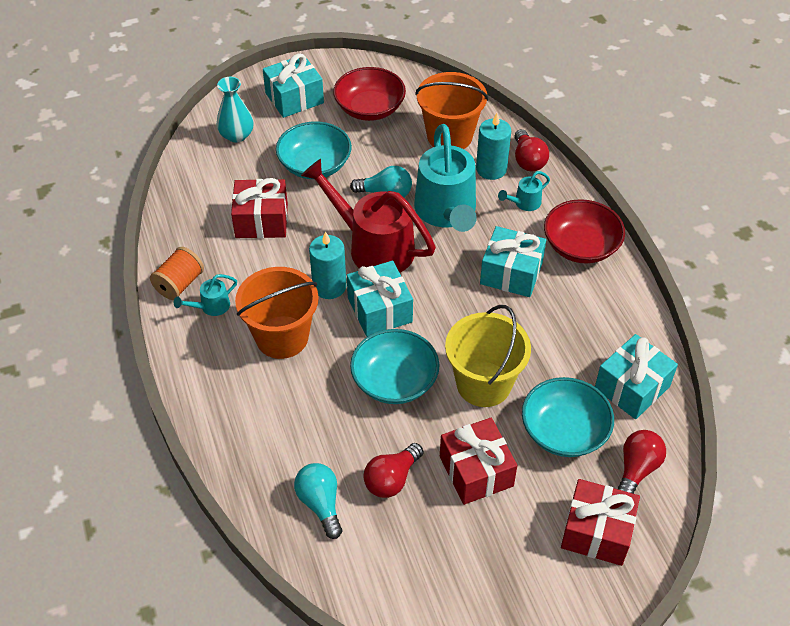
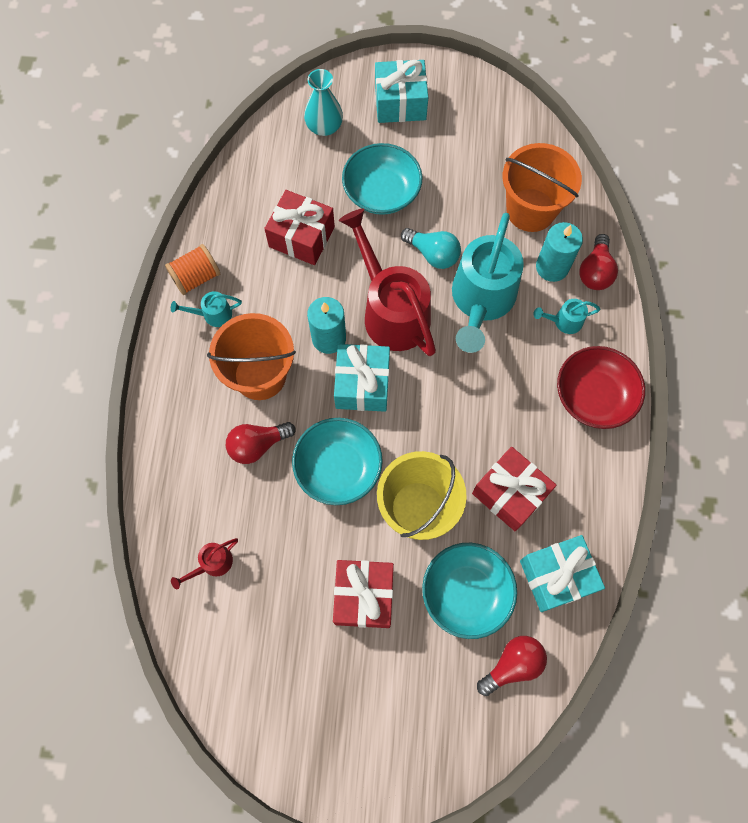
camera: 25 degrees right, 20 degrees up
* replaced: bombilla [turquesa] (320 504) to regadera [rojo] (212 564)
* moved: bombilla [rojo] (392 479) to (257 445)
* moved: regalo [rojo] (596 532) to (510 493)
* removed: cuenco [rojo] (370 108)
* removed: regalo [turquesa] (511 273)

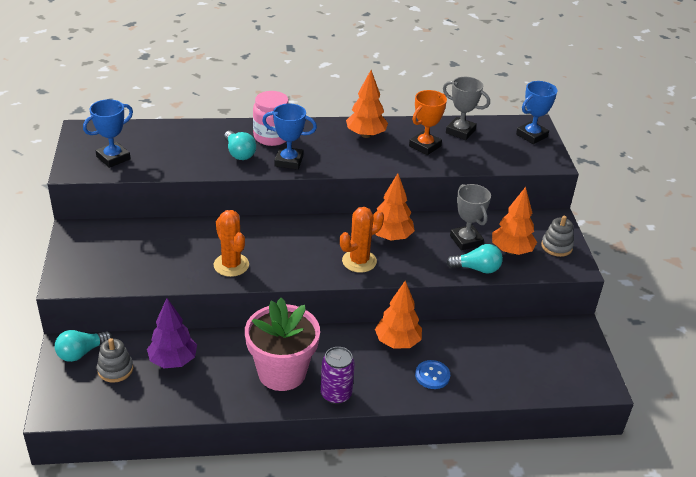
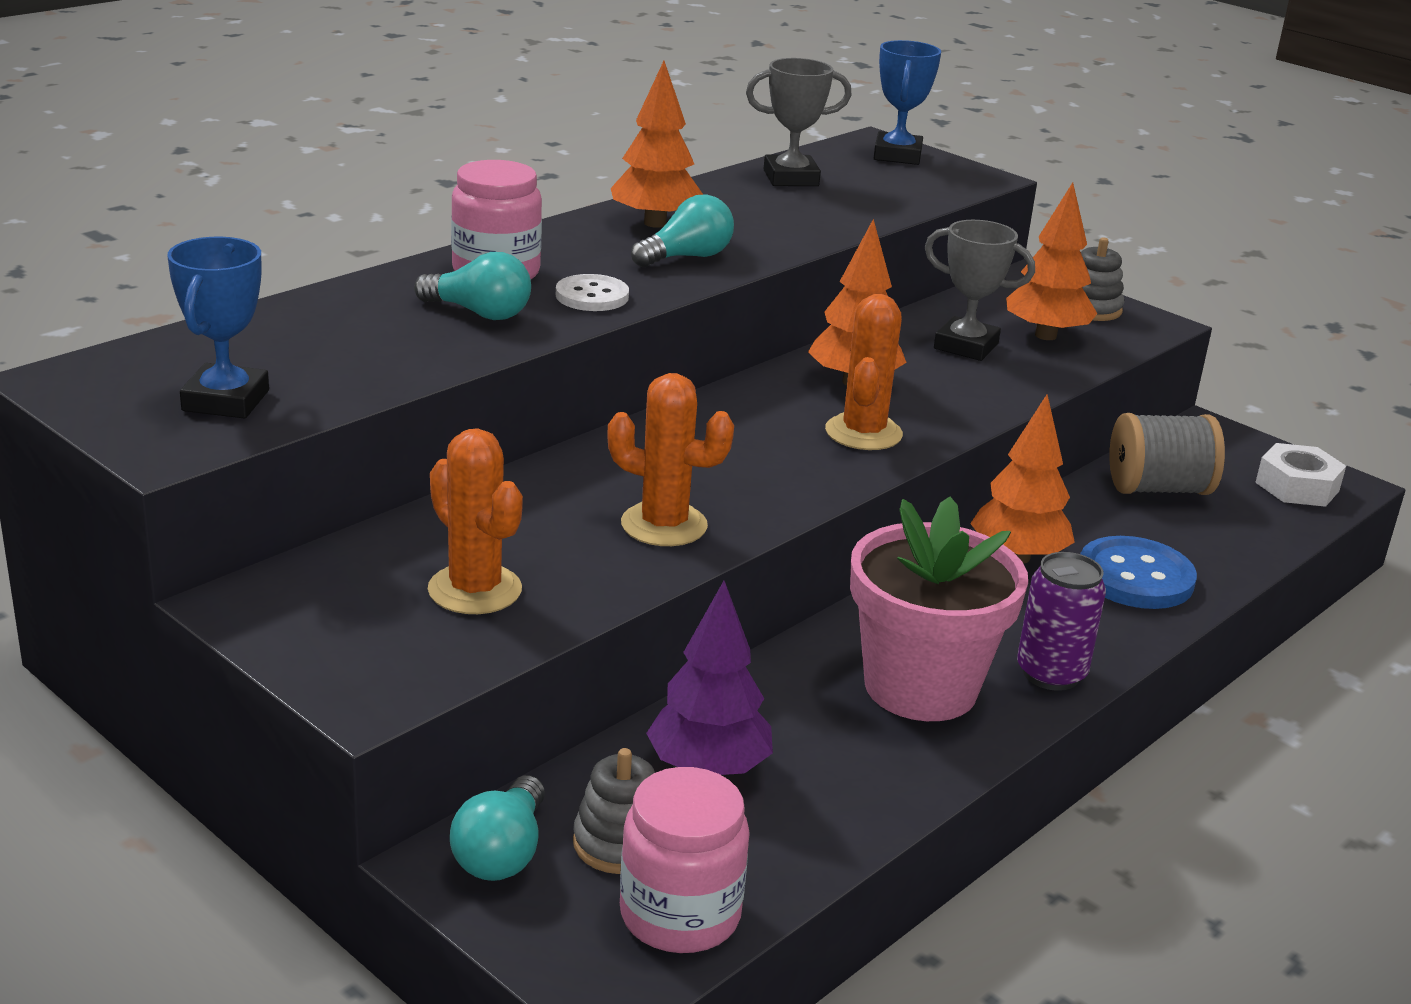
camera: 40 degrees left, 10 degrees down
* added: cactus [naranja] (475 590)
* replaced: trofeo [azul] (289 161) to botón [blanco] (592 296)
* added: tarro [rosa] (680 915)
* moved: bombilla [turquesa] (477 269) to (687 257)
* resized: botón [azul] (432 375) = (1135 577) x1.56
* added: carrete [gris] (1158 489)
* added: tuerca [blanco] (1297 486)
* removed: trofeo [naranja] (425 146)

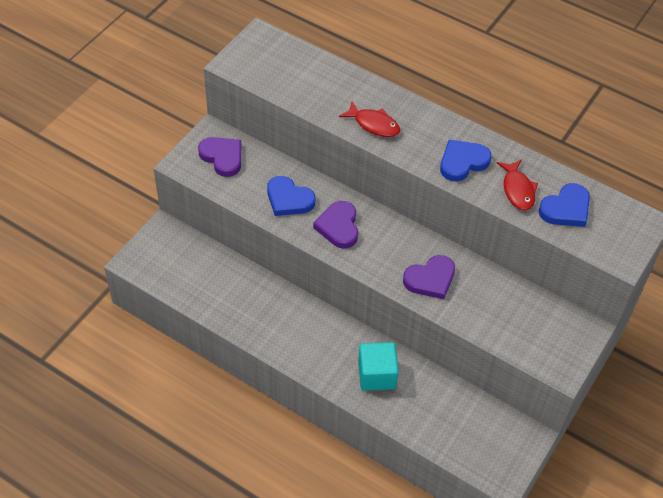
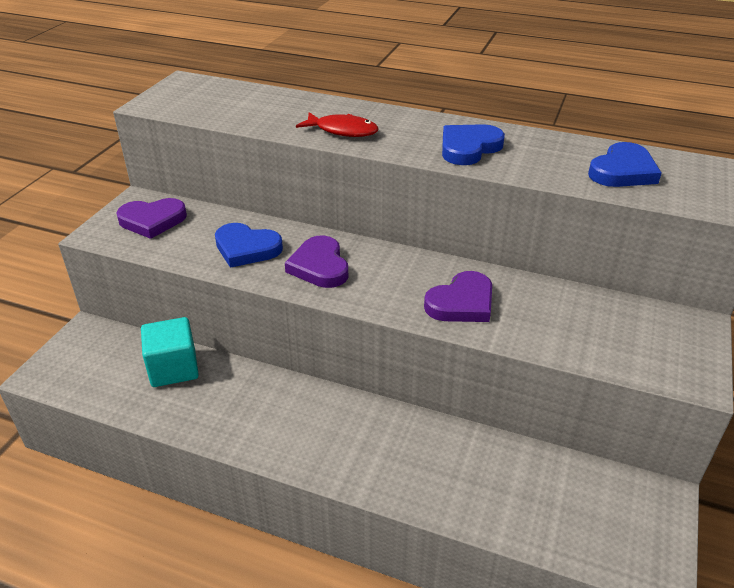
camera: 10 degrees left, 15 degrees down
* turned: corazón [morado] (222 157) = (152 220) 135 degrees clockwise
* moved: cubo [turquesa] (376 375) to (173 368)
* removed: pez [rojo] (517 190)

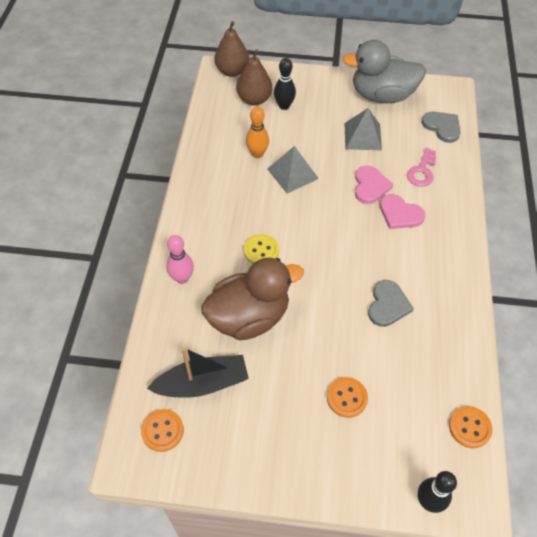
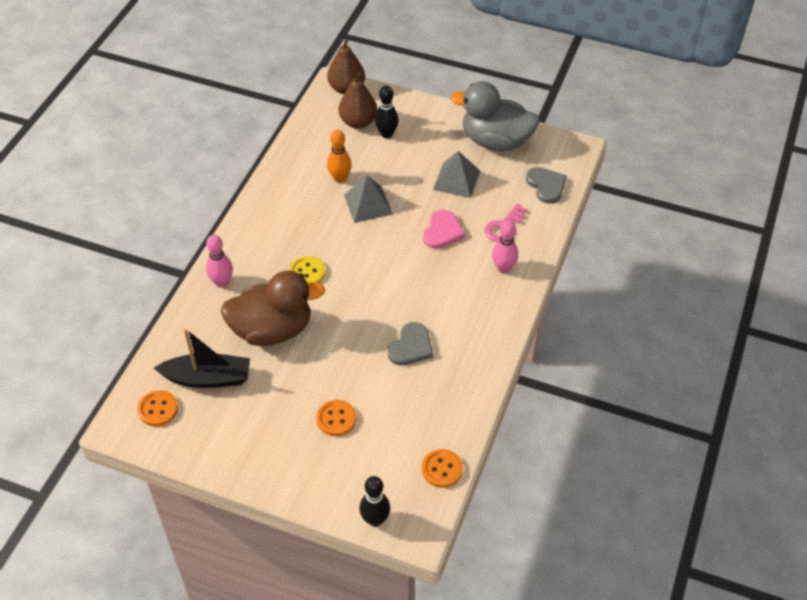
camera: 15 degrees right, 5 degrees down
* added: bolo [rosa] (503 268)
* removed: corazón [rosa] (400 214)

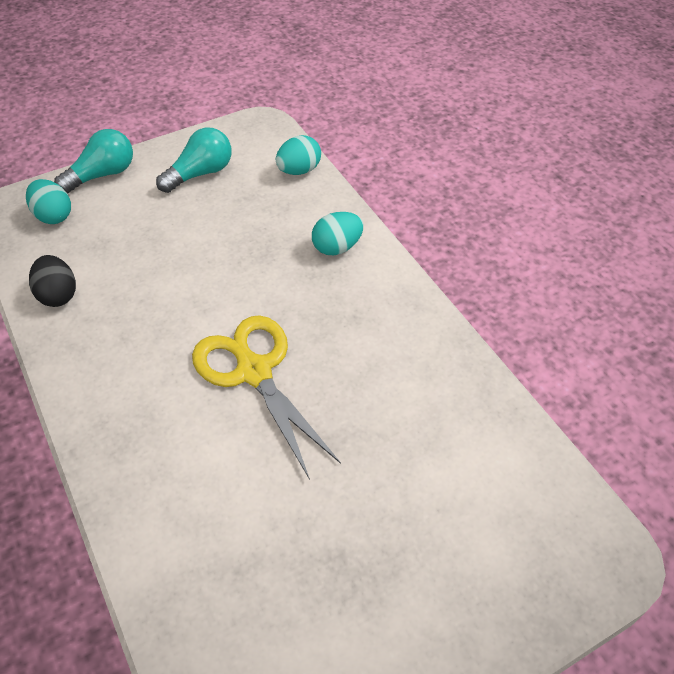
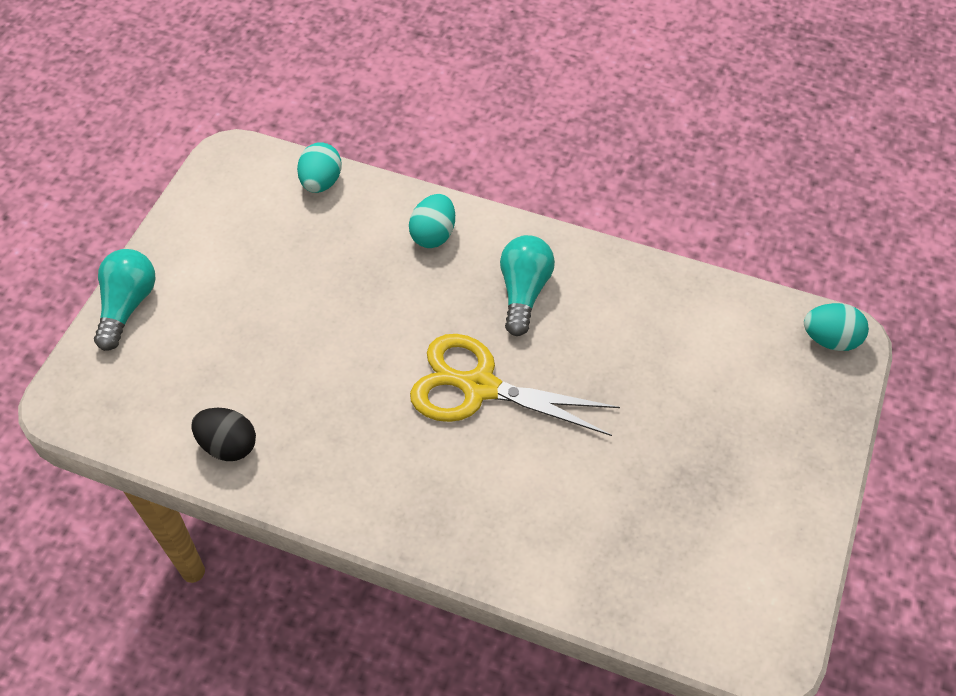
camera: 40 degrees left, 5 degrees up
* moved: bombilla [turquesa] (200 173) to (523 292)
* moved: huevo [turquesa] (53 216) to (830 339)

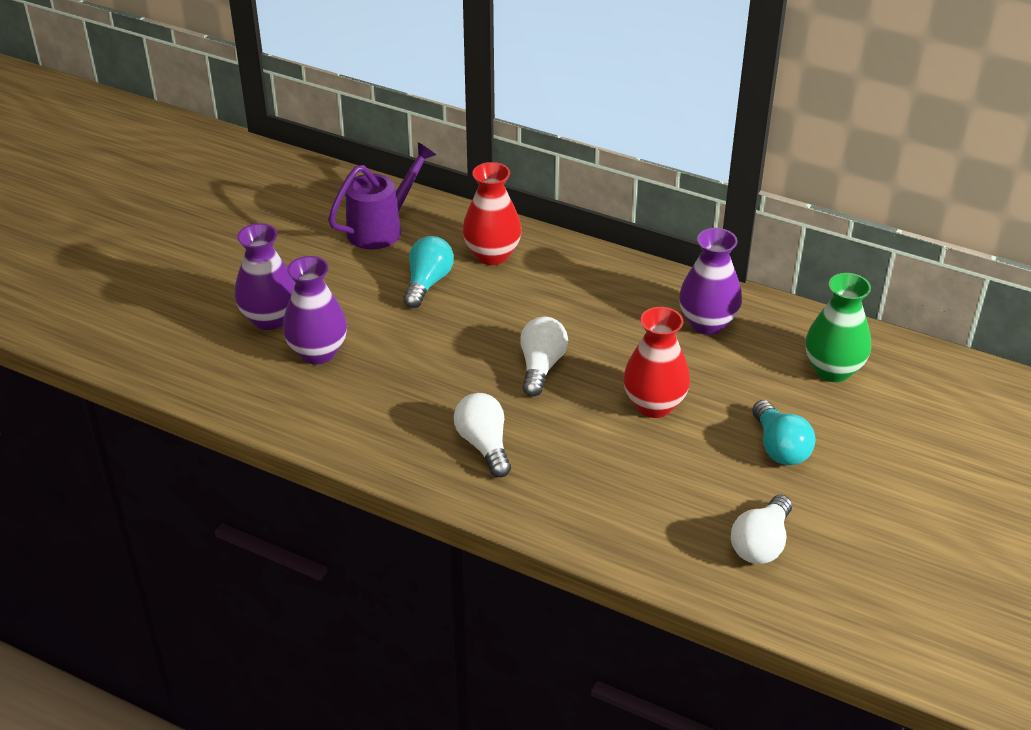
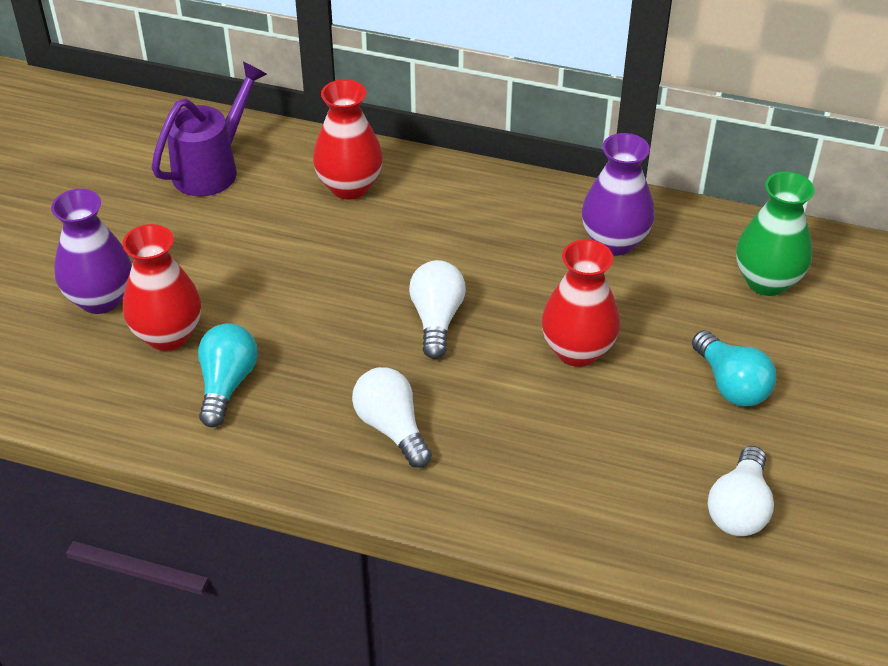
camera: 10 degrees left, 5 degrees up
* recoloured: florero [morado] (318 352) to florero [rojo] (168 335)
* moved: bombilla [turquesa] (427 283) to (227 384)

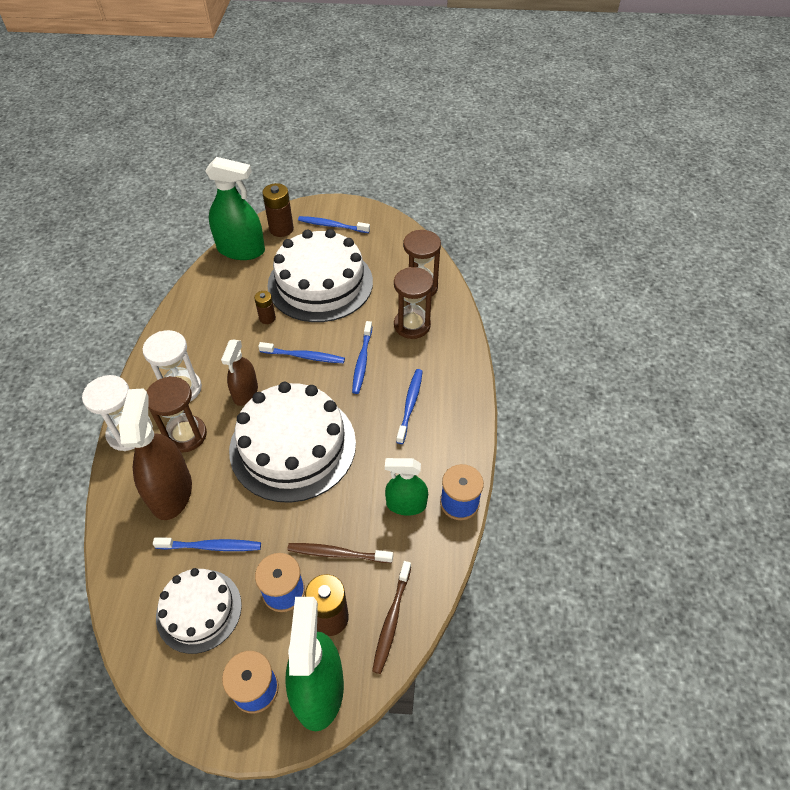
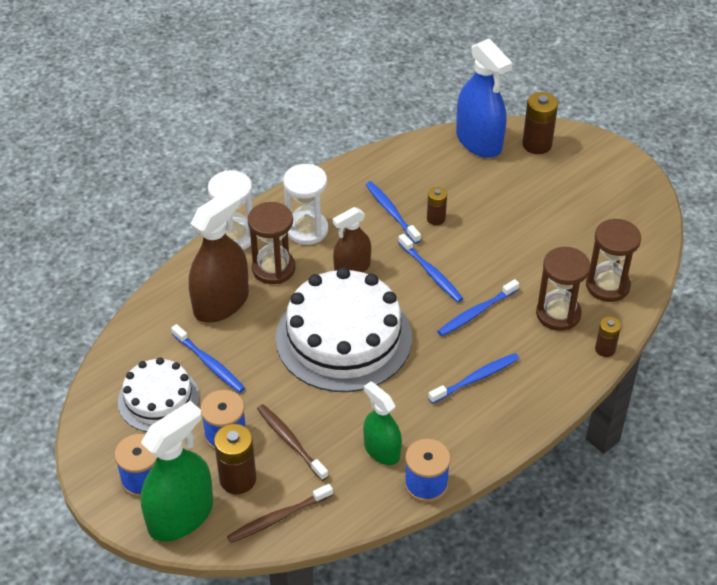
camera: 45 degrees right, 5 degrees down
* moved: cepillo de dientes [azul] (332 225) to (391 212)
* recoloured: pulverizador [verde] (241 250) to pulverizador [azul] (479 141)
* added: pila [marrón] (605 349)
* removed: tarta [blanco] (320 283)

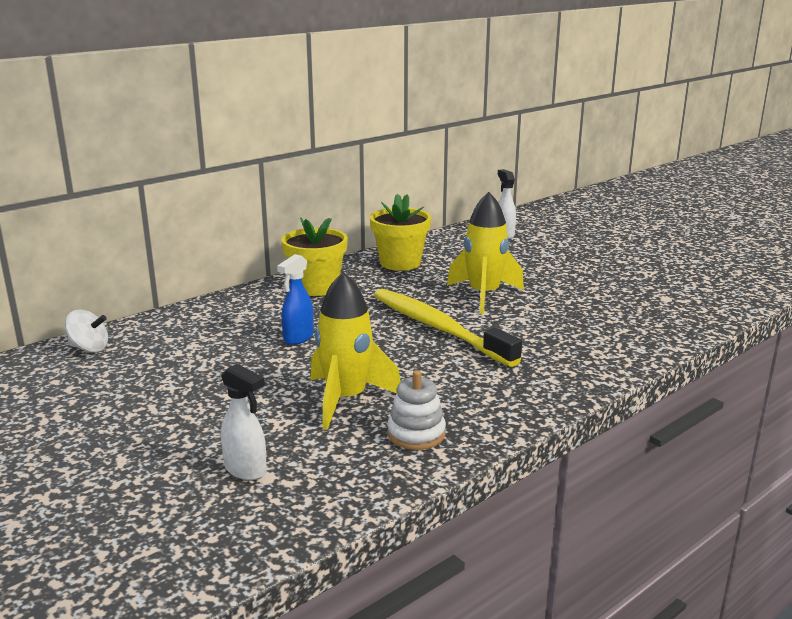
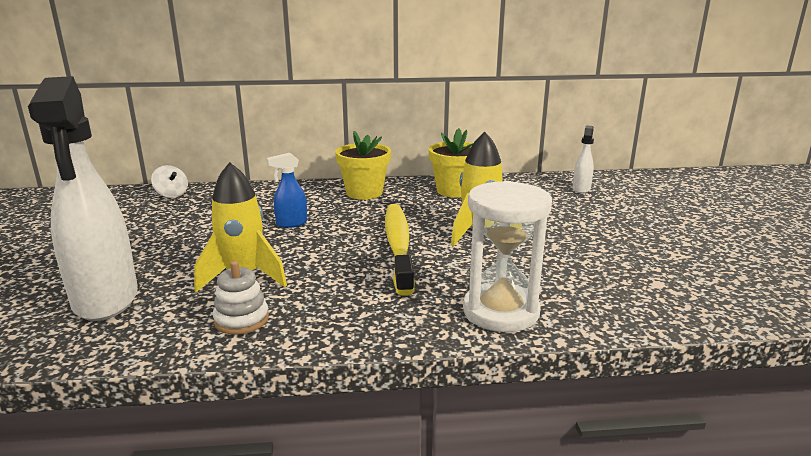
camera: 35 degrees right, 0 degrees up
* resized: pulverizador [blanco] (246 470) = (106 300) x2.32
* added: reloj de arena [blanco] (501 311)

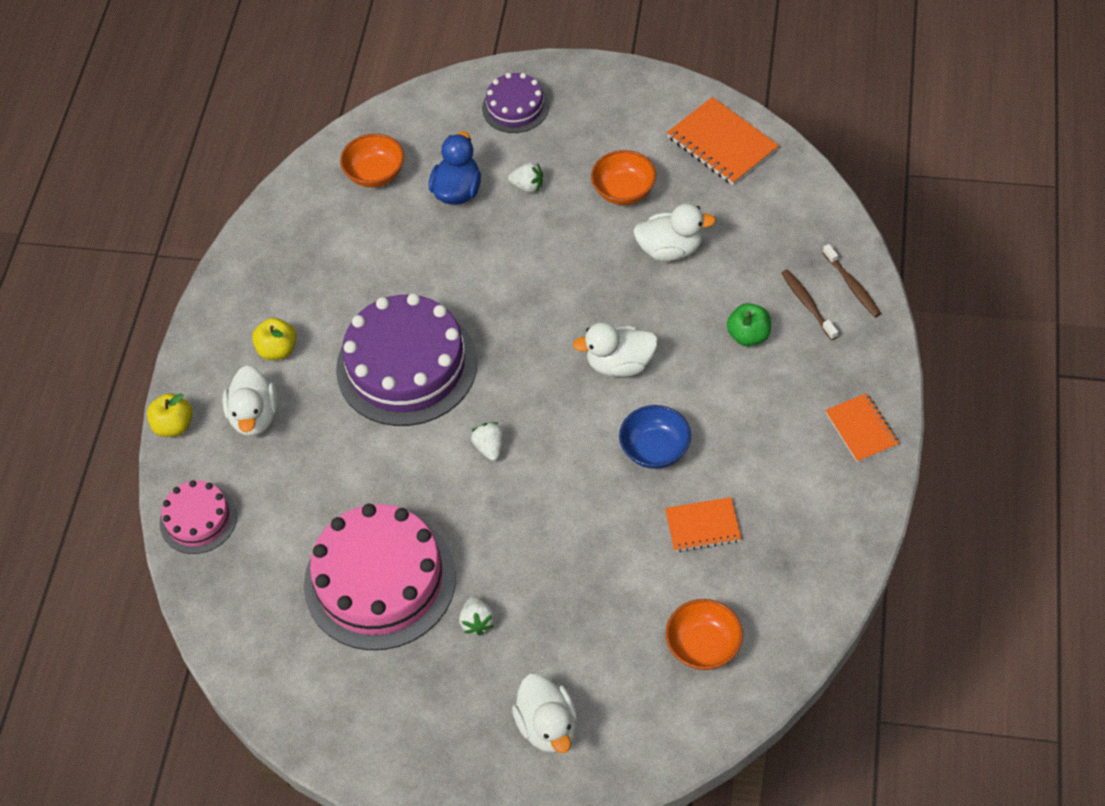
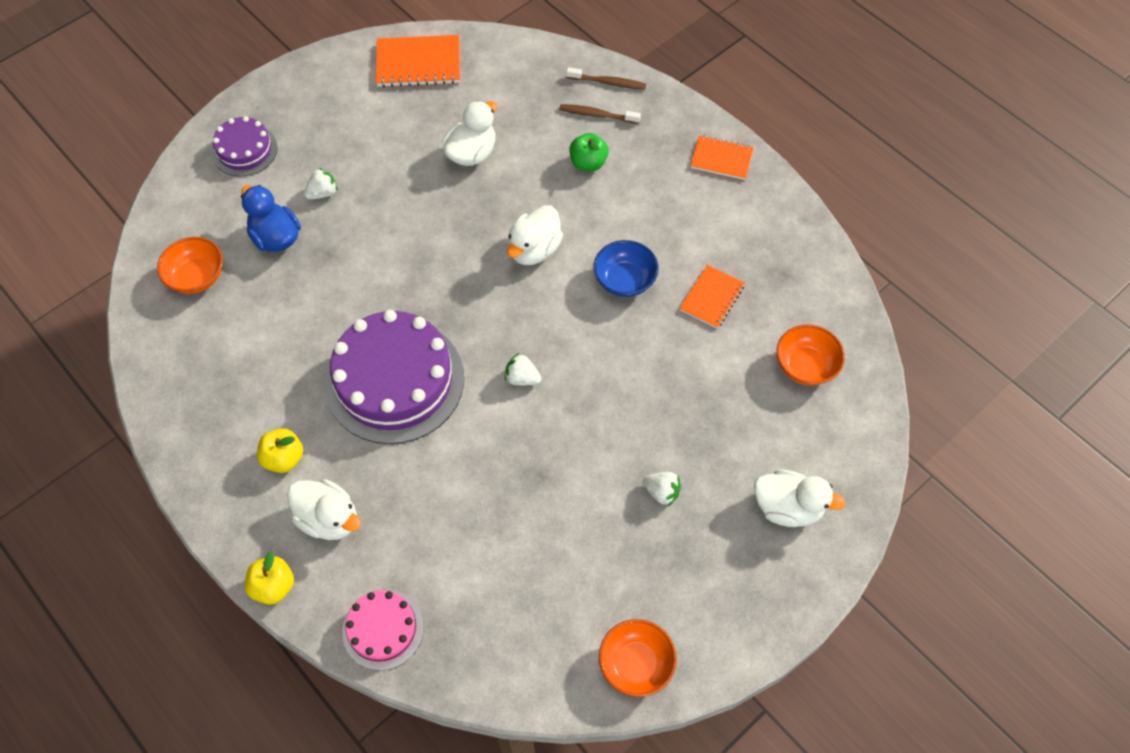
camera: 55 degrees left, 5 degrees up
* moved: cuenco [naranja] (624 191) to (636 664)
* removed: tarta [rosa] (380 580)

